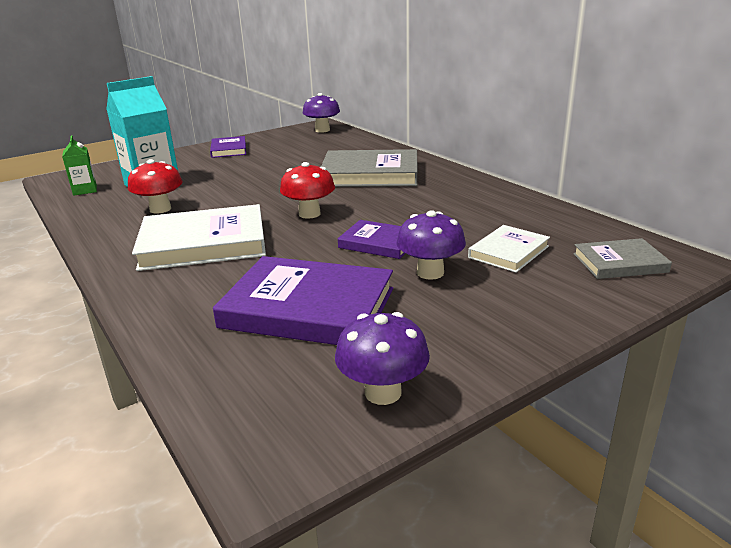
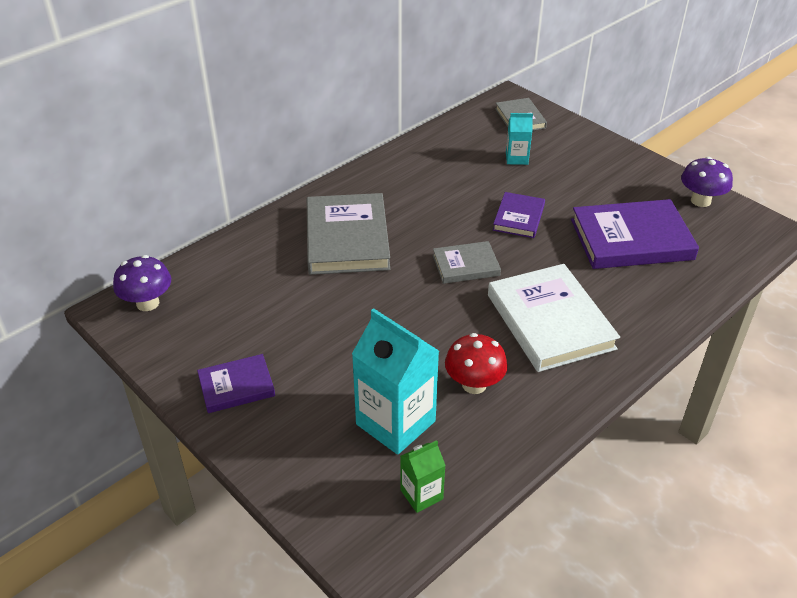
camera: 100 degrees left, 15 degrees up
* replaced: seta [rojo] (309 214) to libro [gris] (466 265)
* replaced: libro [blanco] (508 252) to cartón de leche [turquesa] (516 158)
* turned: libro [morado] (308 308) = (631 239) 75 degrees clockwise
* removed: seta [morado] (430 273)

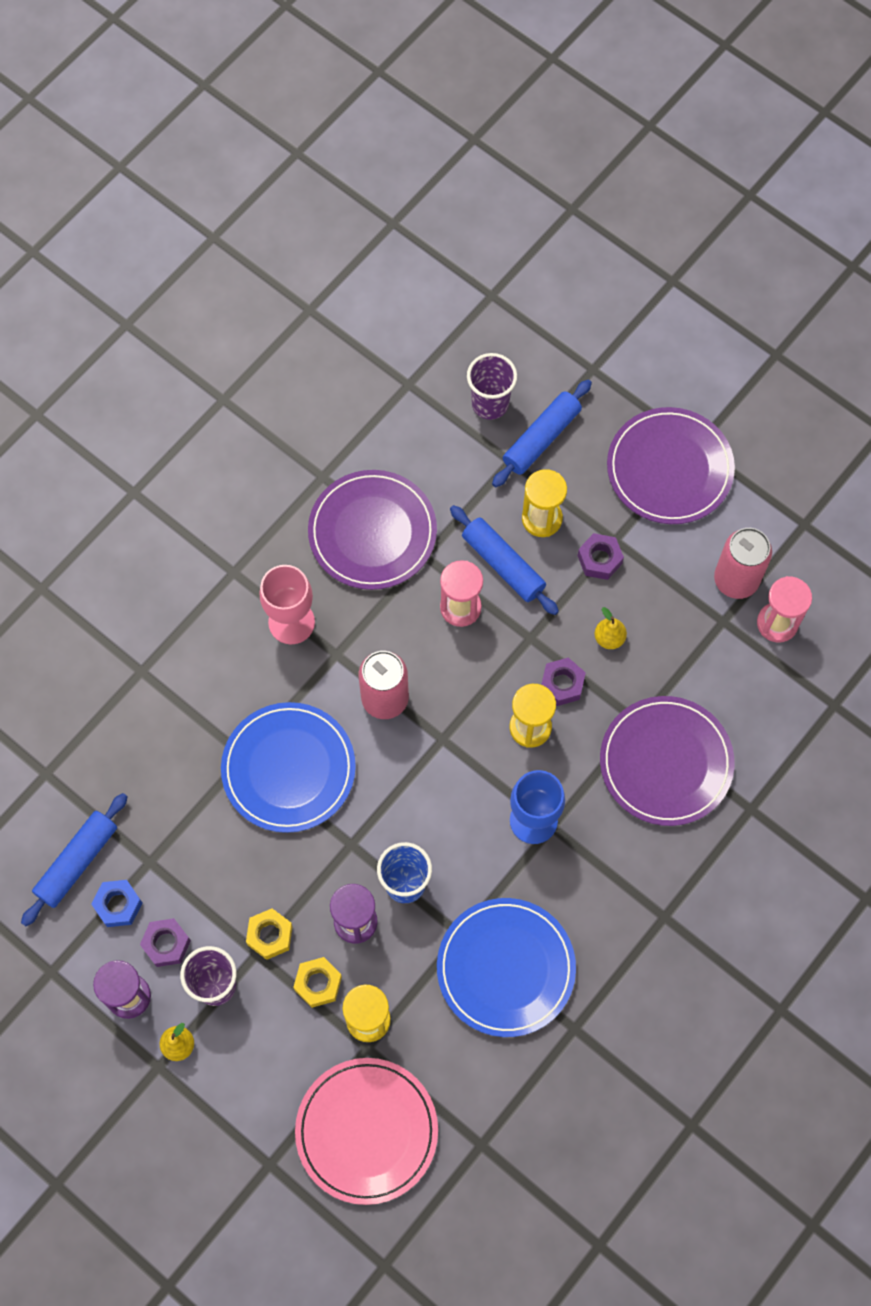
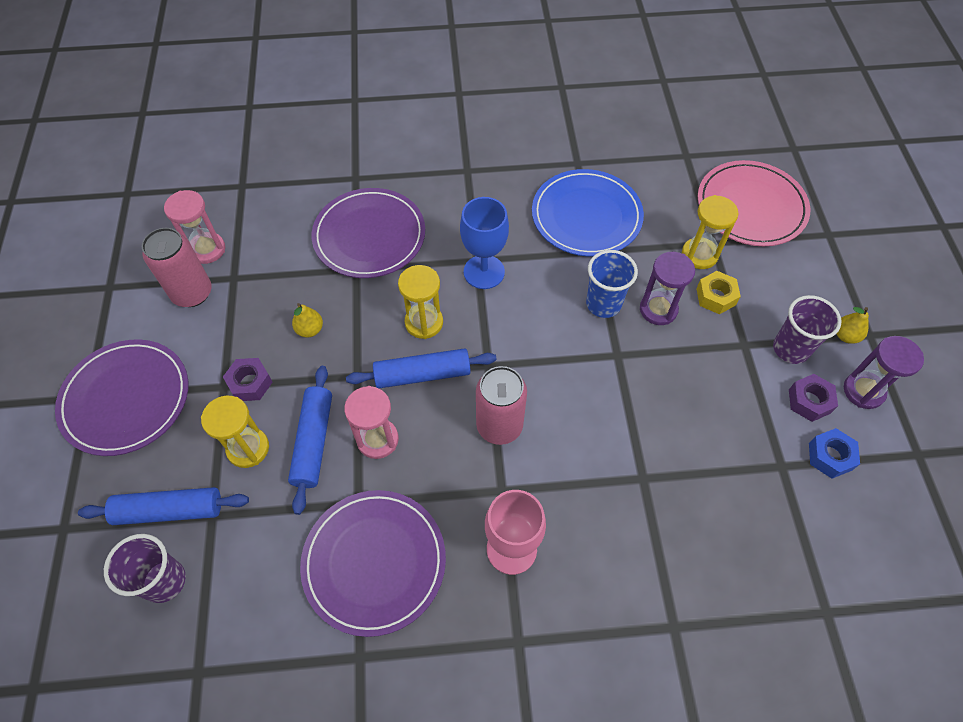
camera: 135 degrees left, 10 degrees down
* moved: rodillo [azul] (77 862) to (422 374)
* removed: plato [azul] (288 769)
* removed: tuerca [amarillo] (270 935)
* removed: tuerca [morado] (562 684)

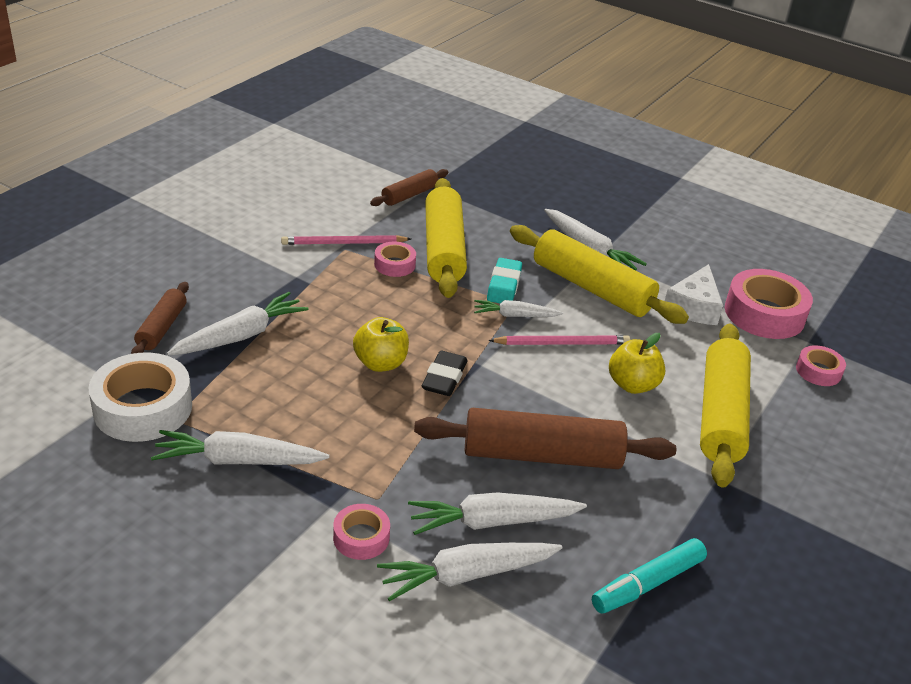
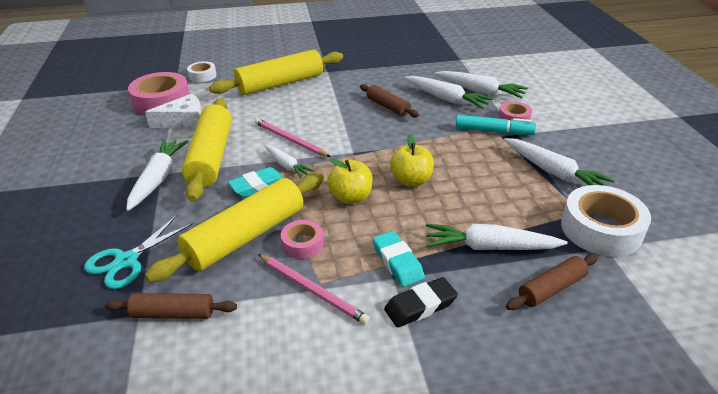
camera: 130 degrees left, 0 degrees up
* added: tijeras [turquesa] (127 261)
* recoloured: cinta adhesiva [rosa] (818 371) to cinta adhesiva [blanco] (202 76)
* moved: manzana [amarillo] (632 385) to (351 197)
* resized: rodillo [marrón] (542 456) = (388 106) x0.54
* added: goma de borrar [turquesa] (397 262)
* moved: goma de borrar [negro] (444 378) to (420 306)
* moved: rotulador [turquesa] (647 584) to (493 131)

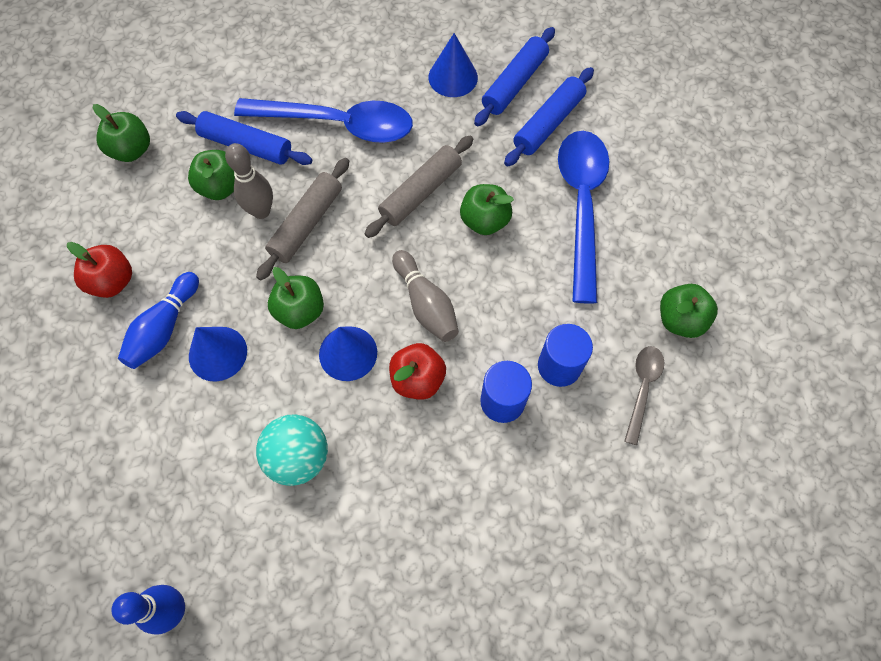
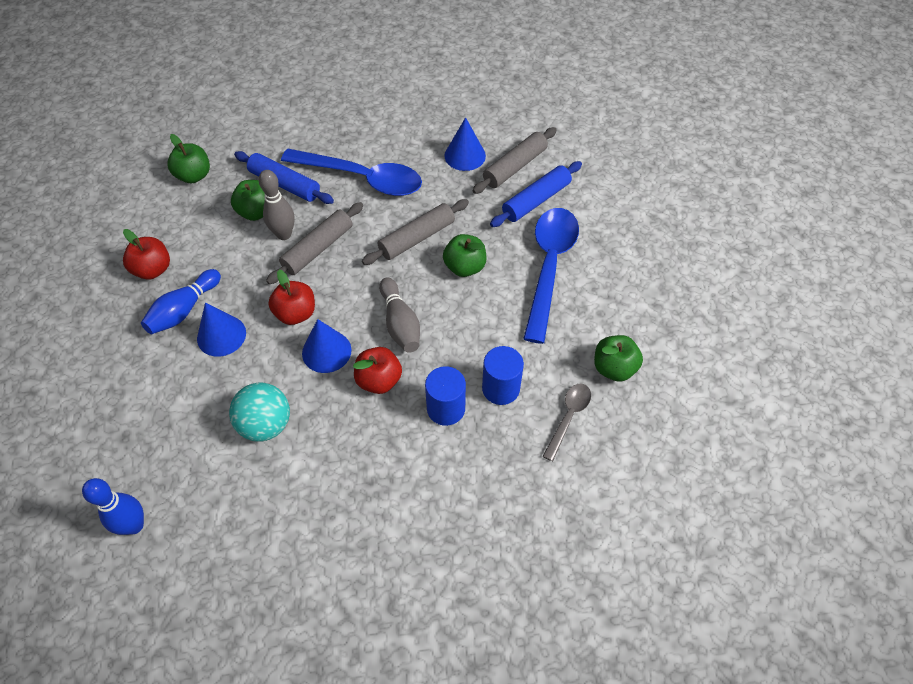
camera: 10 degrees right, 10 degrees down
* recoloured: manzana [verde] (300 311) to manzana [rojo] (296 313)
* recoloured: rodillo [azul] (514 83) to rodillo [gris] (515 167)

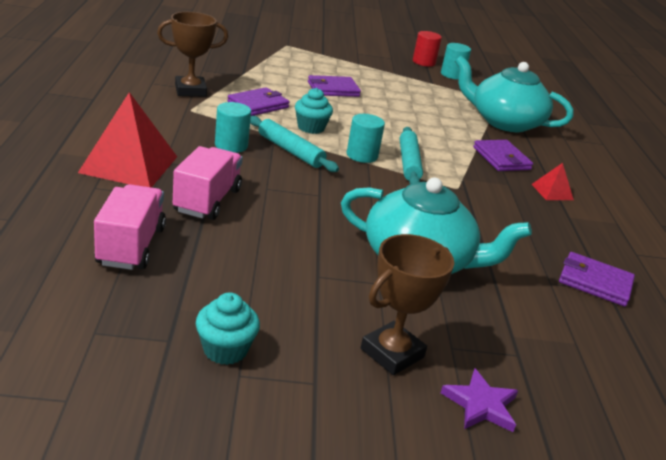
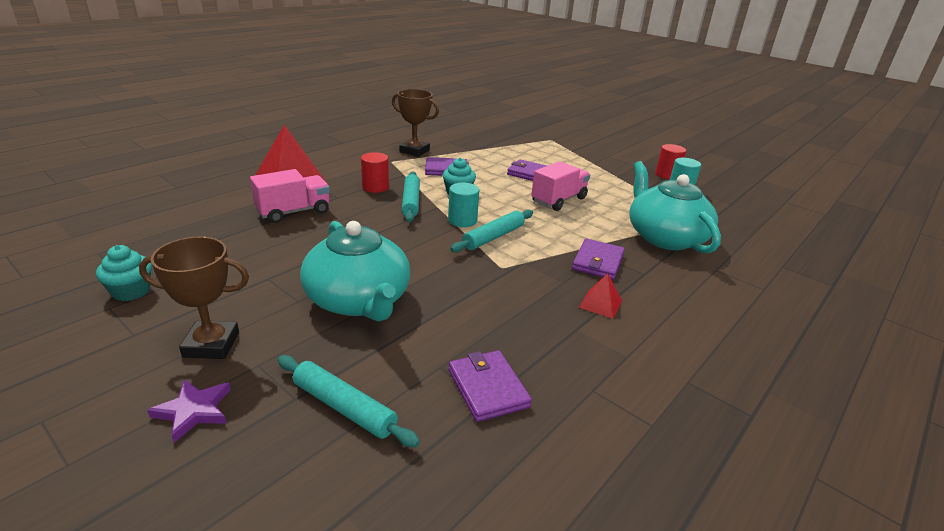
camera: 45 degrees right, 0 degrees up
* added: rodillo [turquesa] (344 407)
* recoloured: cilindro [turquesa] (231 145) to cilindro [rojo] (375 187)
* moved: camión [rosa] (131 246) to (558 200)

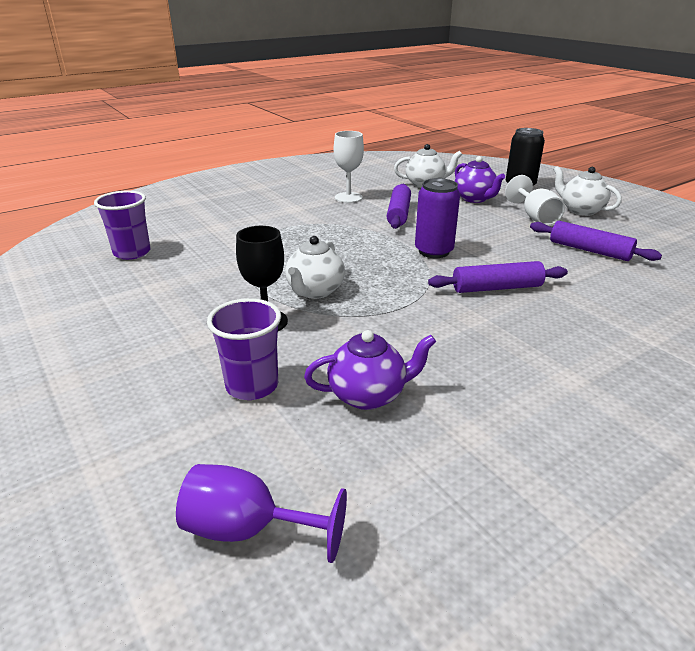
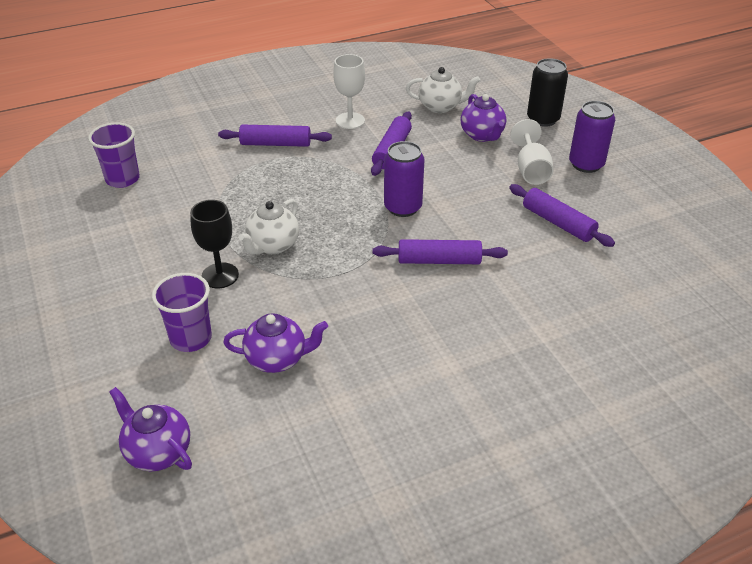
camera: 10 degrees right, 10 degrees up
* replaced: copa [morado] (248 529) to tetera [morado] (157 451)
* added: rodillo [morado] (275 144)
* replaced: tetera [blanco] (580 210) to lata [morado] (586 164)

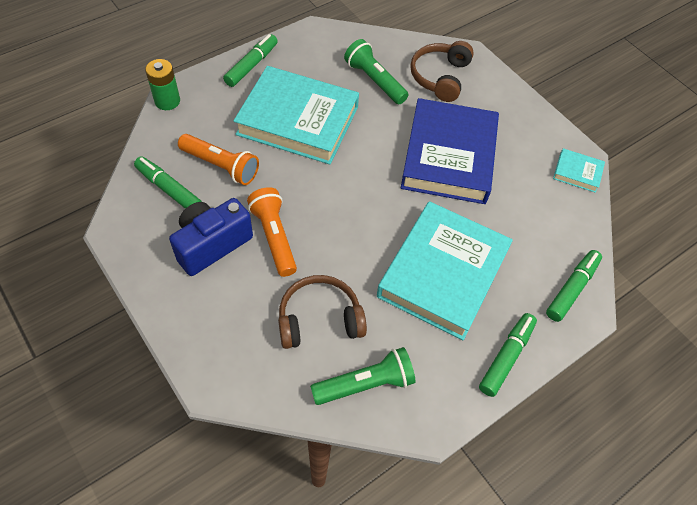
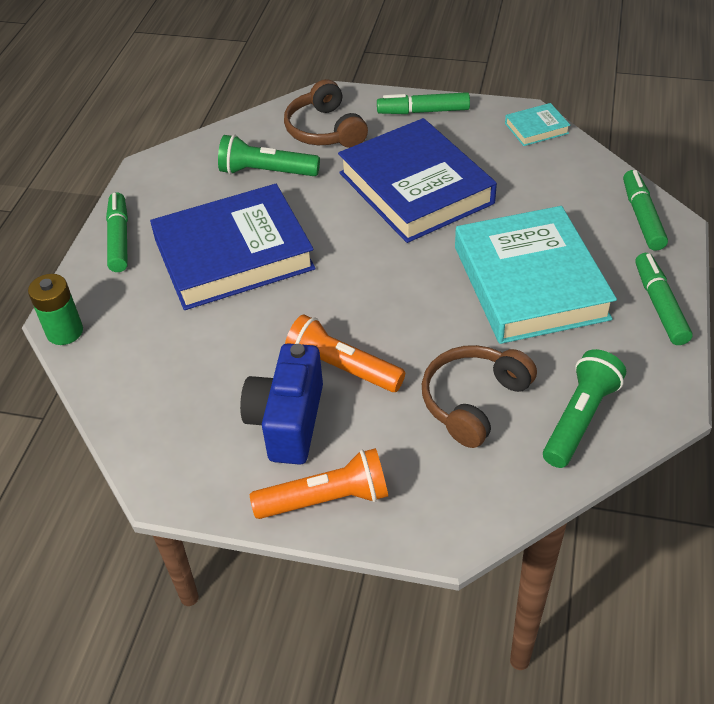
camera: 35 degrees left, 10 degrees down
* recoloured: libro [turquesa] (298 121) to libro [azul] (234 254)
* moved: lámpara de mano [naranja] (221 166) to (326 499)
* moved: rotulador [verde] (169 189) to (423 111)

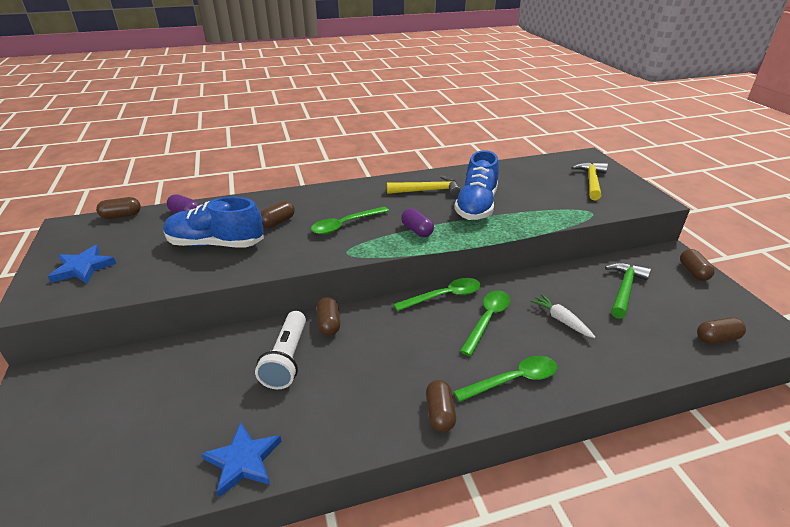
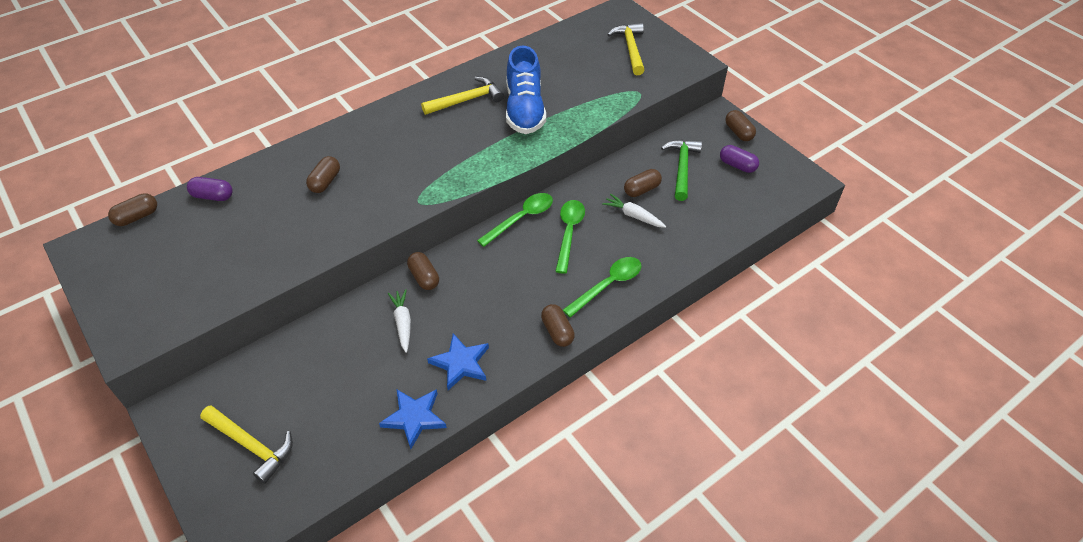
camera: 20 degrees left, 15 degrees up
* added: martillo [amarillo] (252 445)
* replaced: lámpara de mano [blanco] (287 359) to zanahoria [blanco] (403 323)
* moved: estrella [azul] (83 268) to (461 363)
* moved: cápsula [marrón] (717 338) to (641 190)
* moved: cápsula [morado] (417 230) to (737 165)
* removed: zapato [azul] (216 244)
* removed: cuchara [verde] (345 225)

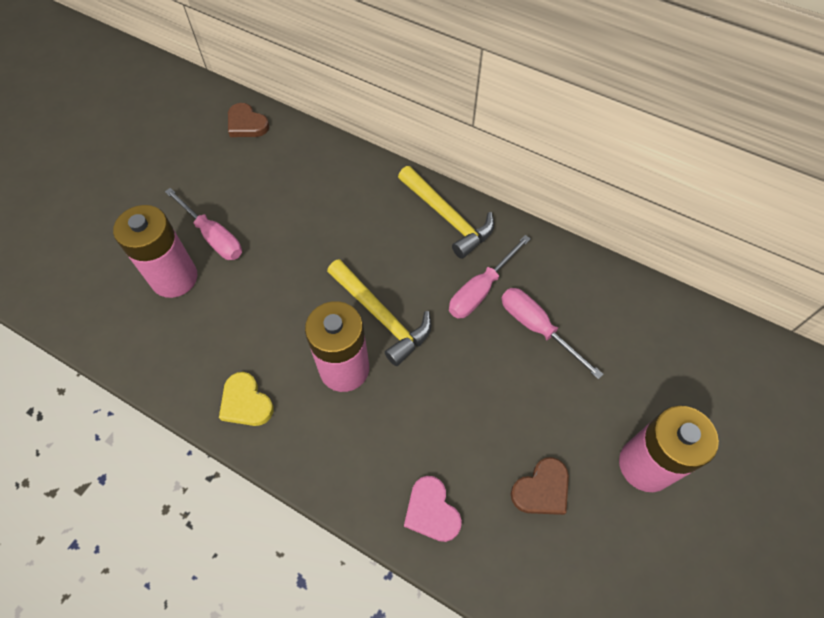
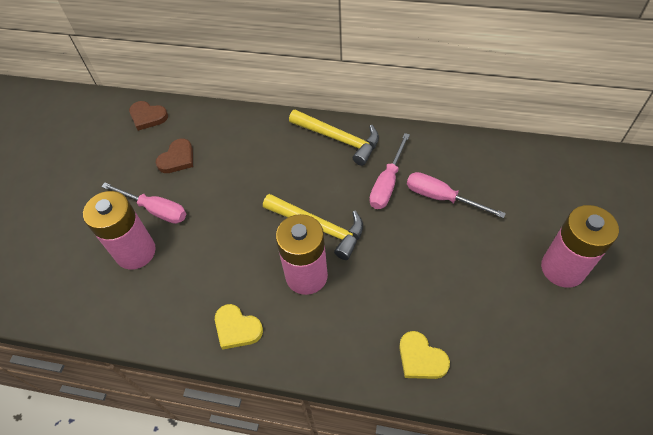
camera: 15 degrees left, 5 degrees down
* moved: corazón [marrón] (542 489) to (177 158)
* recoloured: corazón [rosa] (431 511) to corazón [amarillo] (421 358)

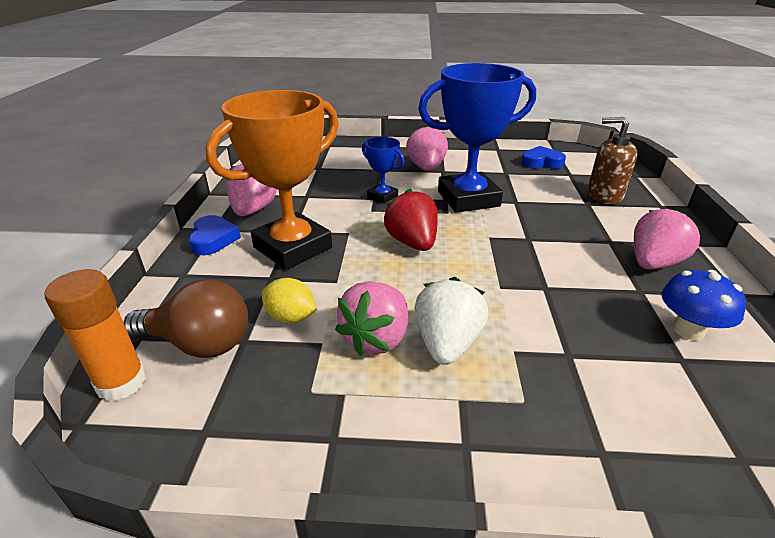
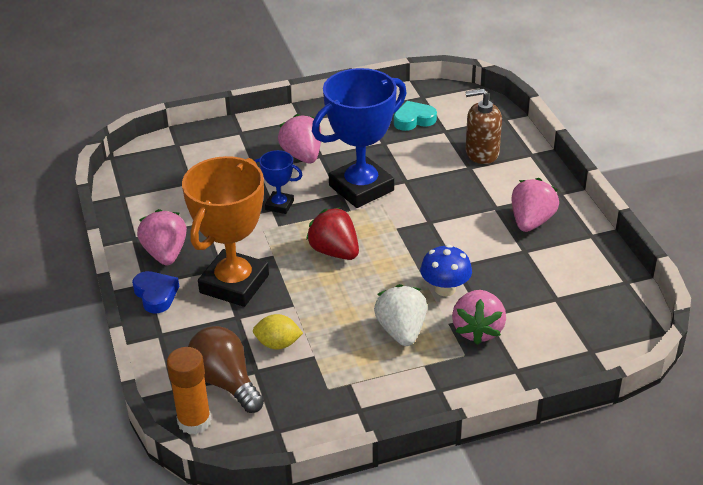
camera: 20 degrees left, 5 degrees up
* turned: bombilla [marrón] (199 344) = (225 382) 120 degrees counterclockwise
* recoloured: corazón [azul] (541 162) to corazón [turquesa] (414 120)
* moved: seta [azul] (688 330) to (445 289)
* moved: fresa [rosa] (376 338) to (478 330)

